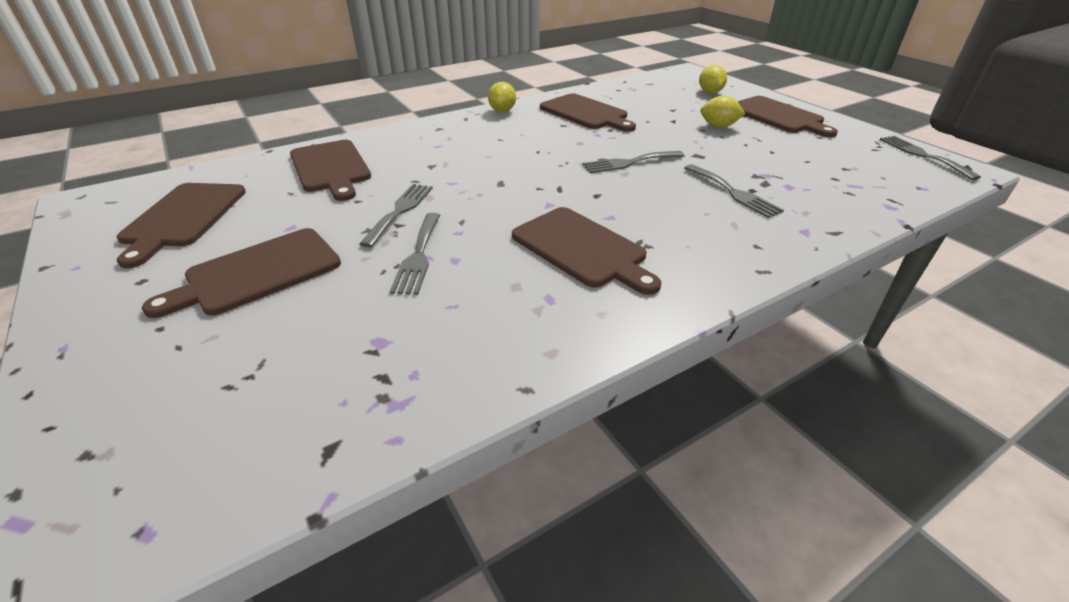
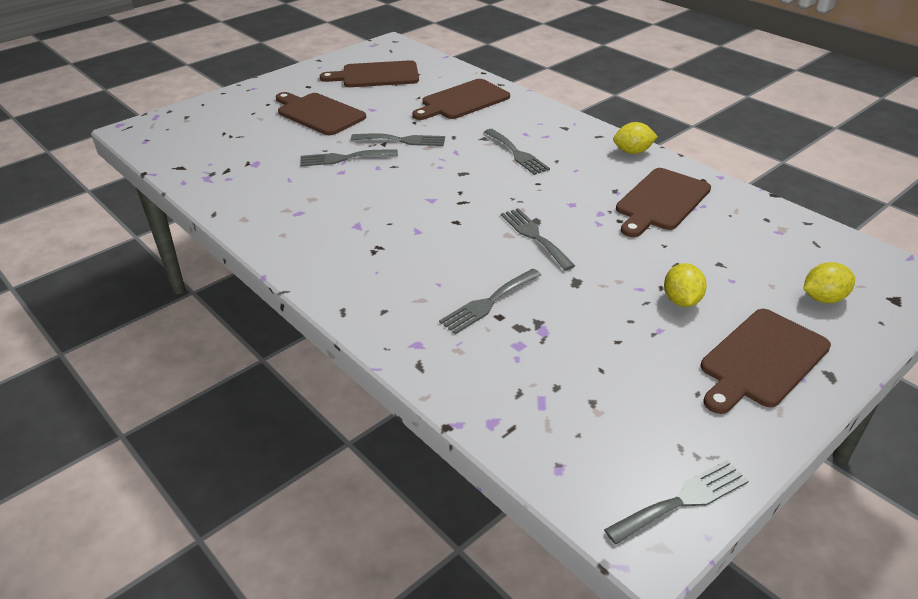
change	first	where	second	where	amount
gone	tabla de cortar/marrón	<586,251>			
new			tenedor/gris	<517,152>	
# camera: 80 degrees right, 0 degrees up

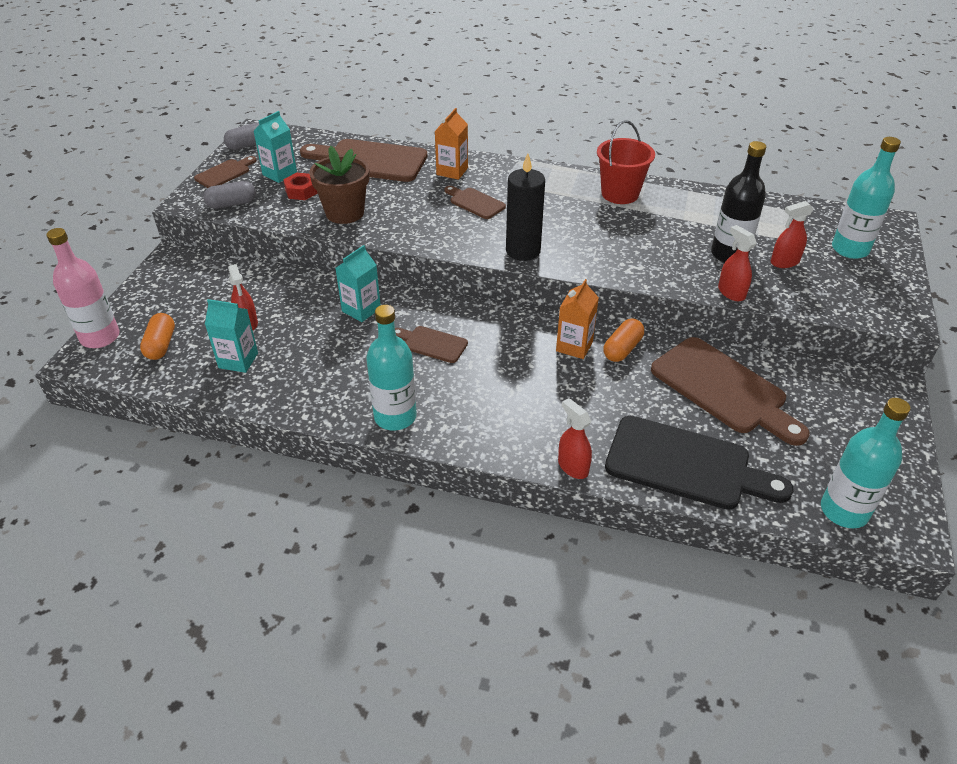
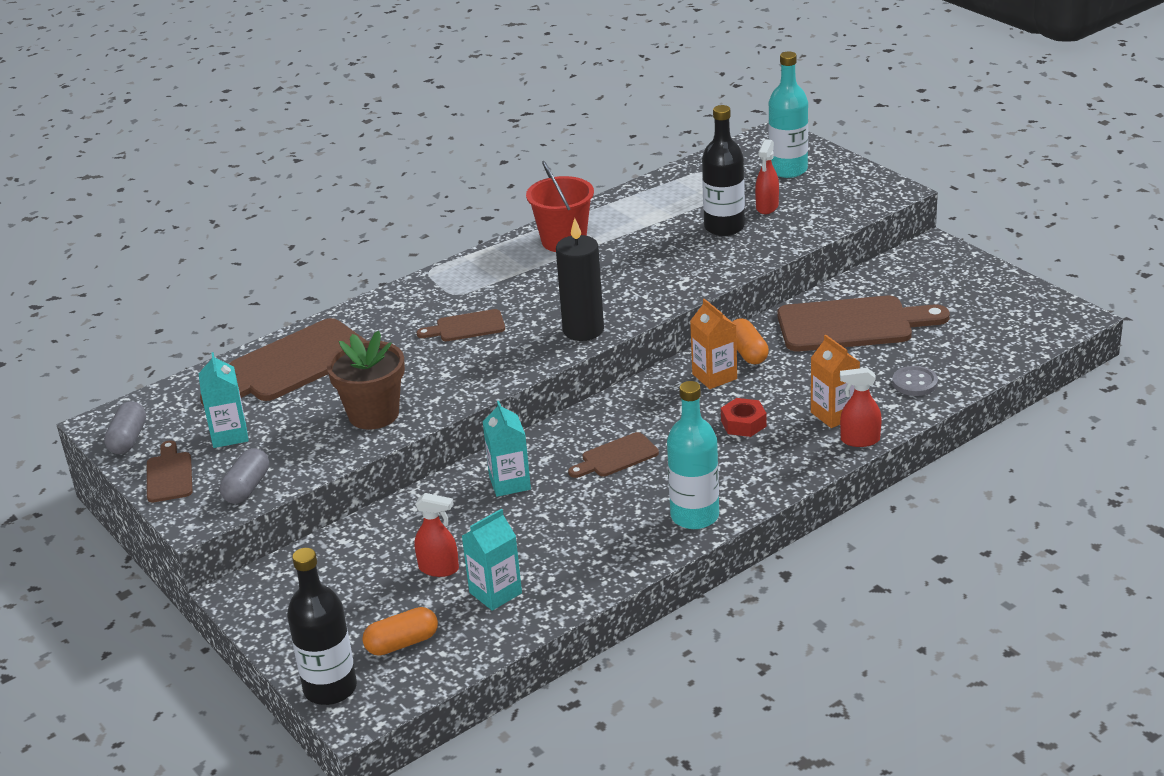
change	first	where	second	where	amount
shifted	cartón de leche/naranja	<451,144>		<835,381>	
shifted	tuerca/rojo	<300,186>		<744,417>	
gone	pulverizador/rojo	<737,263>			
repainted	botella/rosa	<82,288>	botella/negro	<322,626>	
rotated	cápsula/naranja	<157,336>		<400,631>	60 degrees counterclockwise
gone	botella/turquesa	<866,463>			
swapped	tabla de cortar/negro	<699,463>	botón/gris	<915,381>	
# camera: 50 degrees left, 10 degrees down

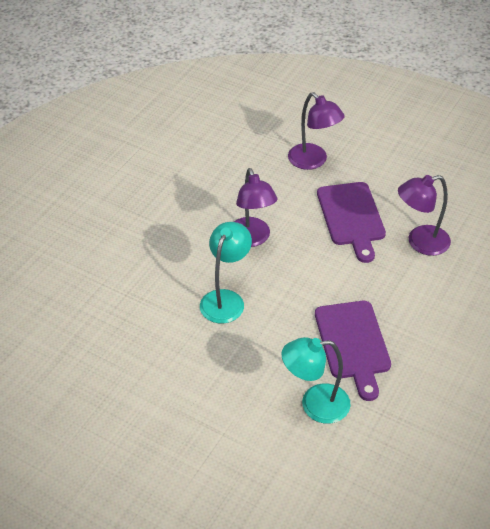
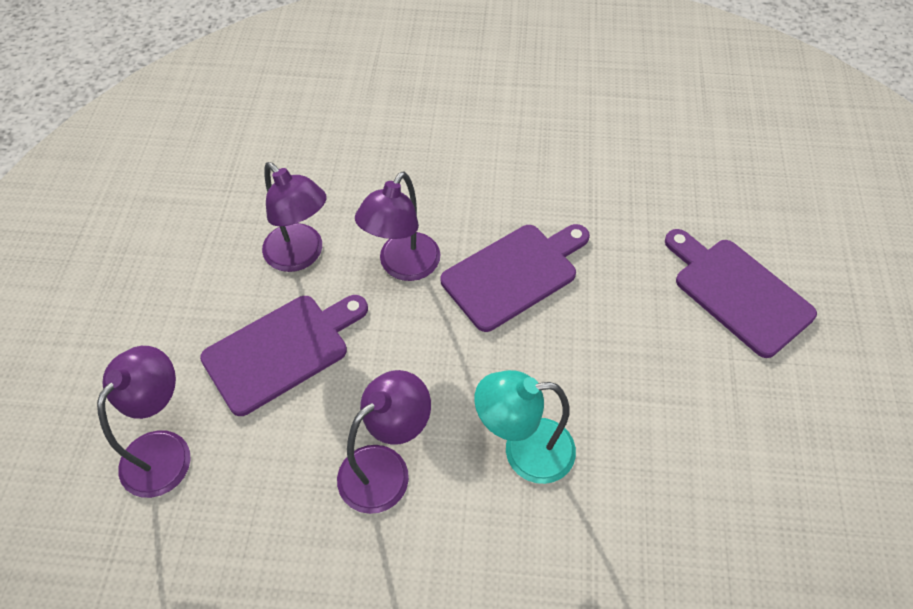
change	first	where	second	where	amount
gone	lámpara/turquesa	<316,380>			
new			lámpara/morado	<398,226>	
new			tabla de cortar/morado	<741,293>	
# camera: 115 degrees left, 10 degrees up

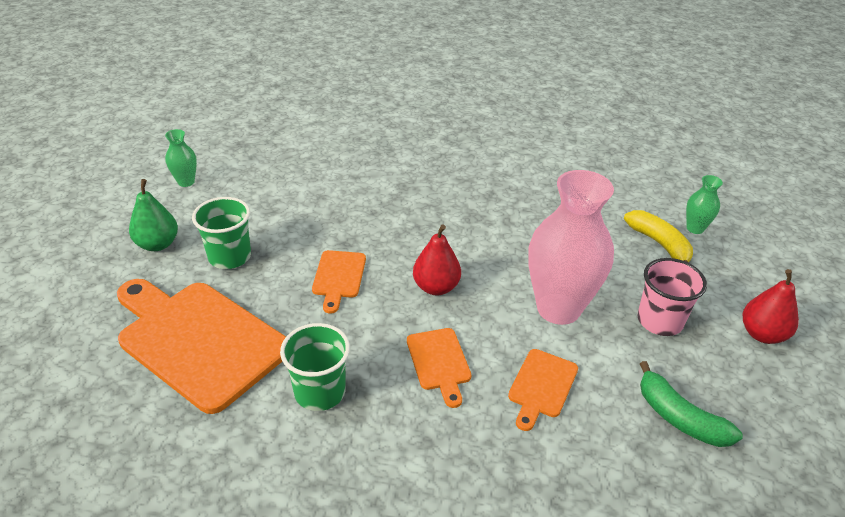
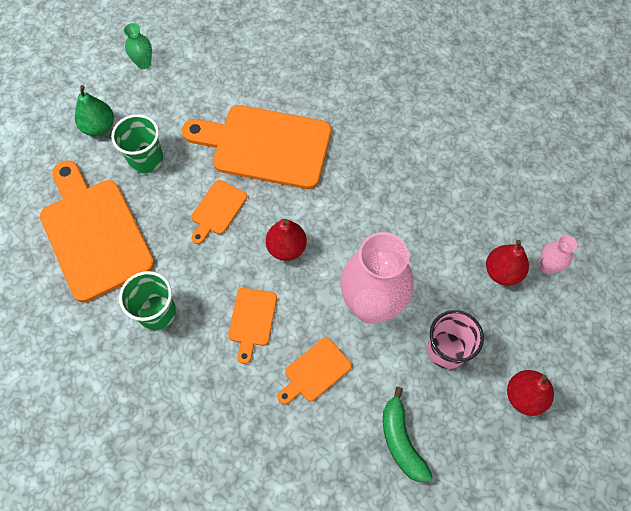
change	first	where	second	where	amount
repainted	florero/verde	<704,204>	florero/rosa	<558,254>	
swapped	plátano/amarillo	<658,236>	pera/rojo	<507,263>	
new			tabla de cortar/naranja	<256,147>	
# camera: 25 degrees right, 25 degrees up

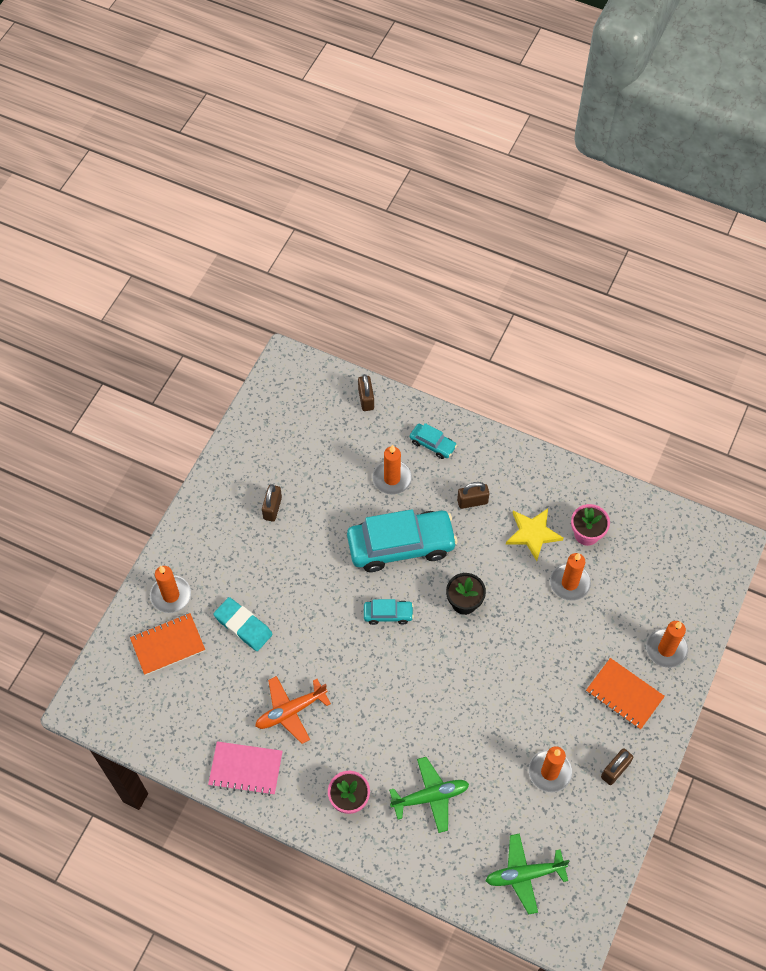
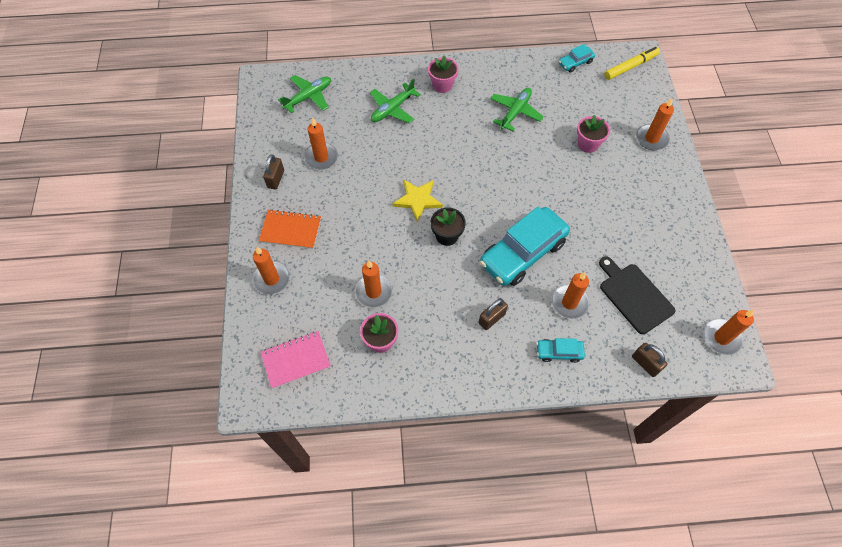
change	first	where	second	where	amount
gone	candado/marrón	<272,503>			
shifted	estrella/amarillo	<535,535>		<417,200>	
swapped	goma de borrar/turquesa	<243,624>	maceta/rosa	<593,134>	
shifted	coche/turquesa	<389,612>		<577,58>	
gone	cuaderno/naranja	<167,644>			
repainted	avión/naranja	<293,710>	avión/verde	<517,109>	
shifted	cuaderno/rosa	<245,768>		<295,360>	
new			rotulador/amarillo	<632,63>	
new			tabla de cortar/negro	<637,295>	
new			vela/naranja	<729,332>	
# camera: 150 degrees right, 0 degrees up

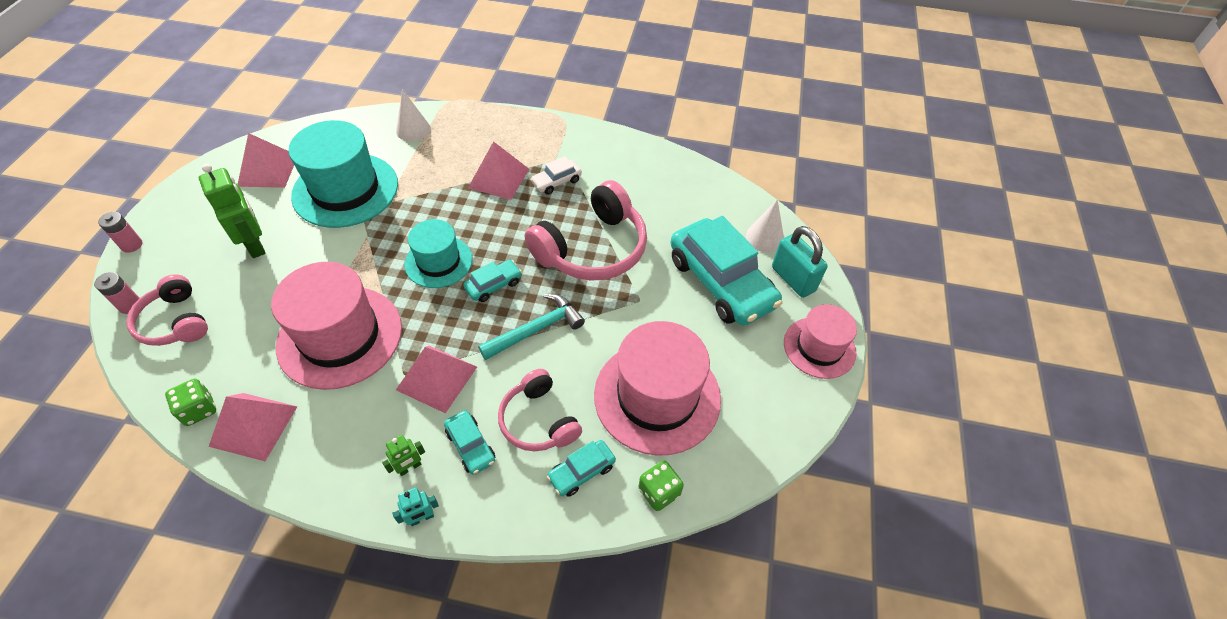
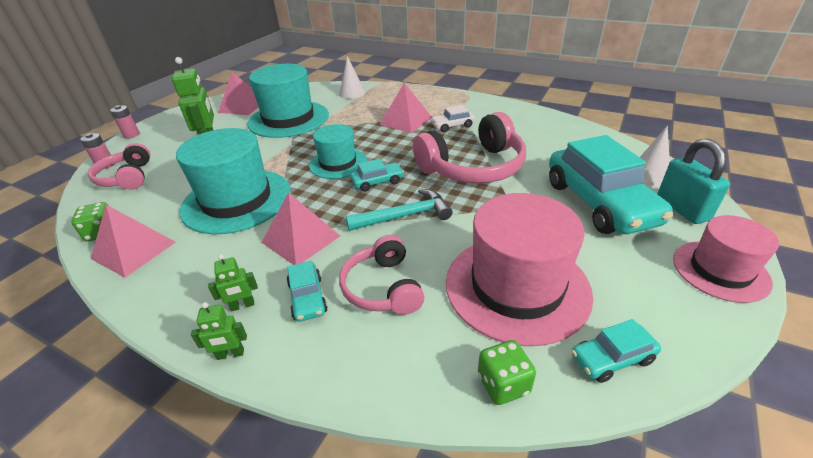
change	first	where	second	where	amount
repainted	sombrero/rosa	<336,326>	sombrero/turquesa	<233,181>	
shifted	coche/turquesa	<581,468>		<616,351>	
repainted	robot/turquesa	<415,507>	robot/verde	<219,331>	
# camera: 20 degrees right, 15 degrees down

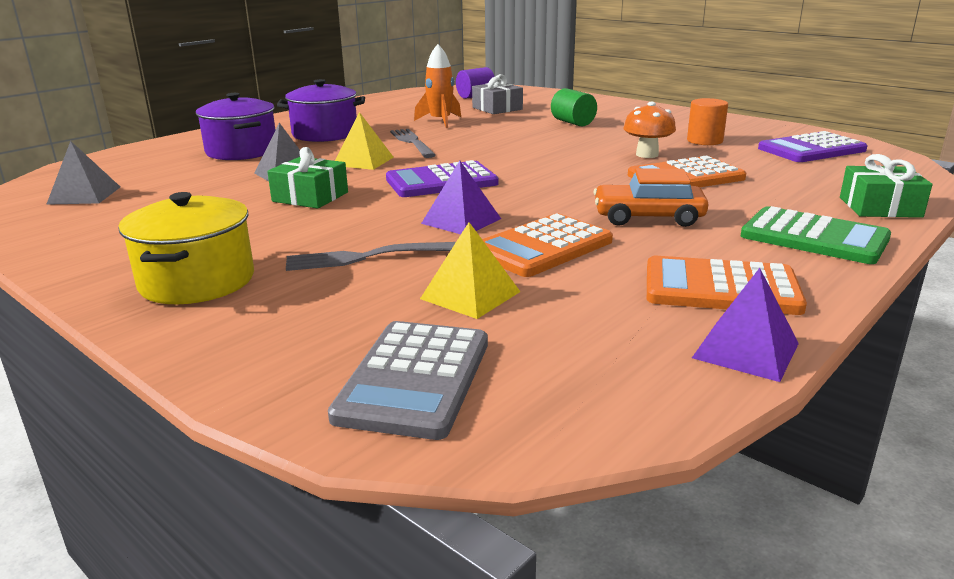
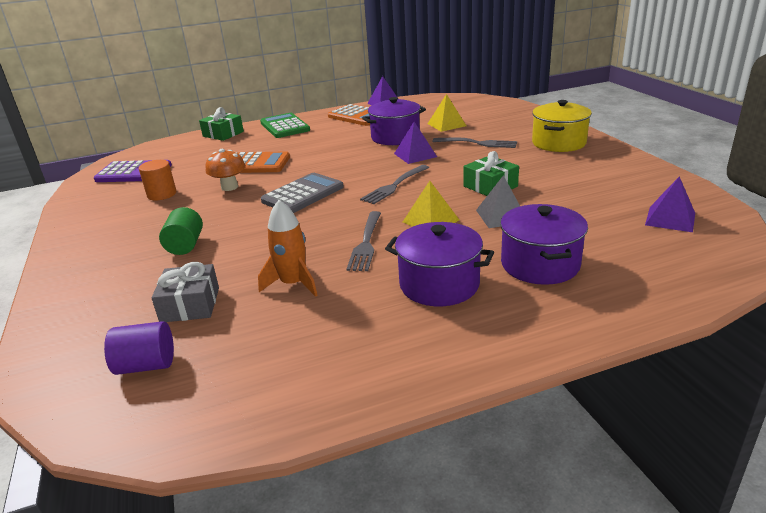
change	first	where	second	where	amount
repainted	pirámide/gris	<83,173>	pirámide/morado	<670,204>	
swapped	calculadora/morado	<442,178>	tenedor/gris	<394,184>	
gone	coche/naranja	<650,197>			
swapped	calculadora/naranja	<547,245>	olla/morado	<394,121>	
shifted	calculadora/gris	<408,380>		<302,193>	
# camera: 150 degrees left, 5 degrees up

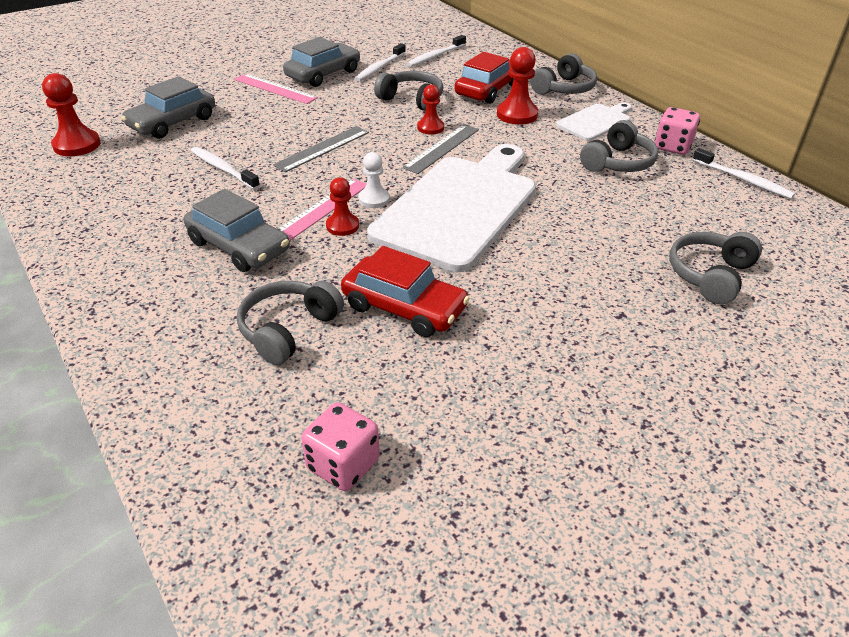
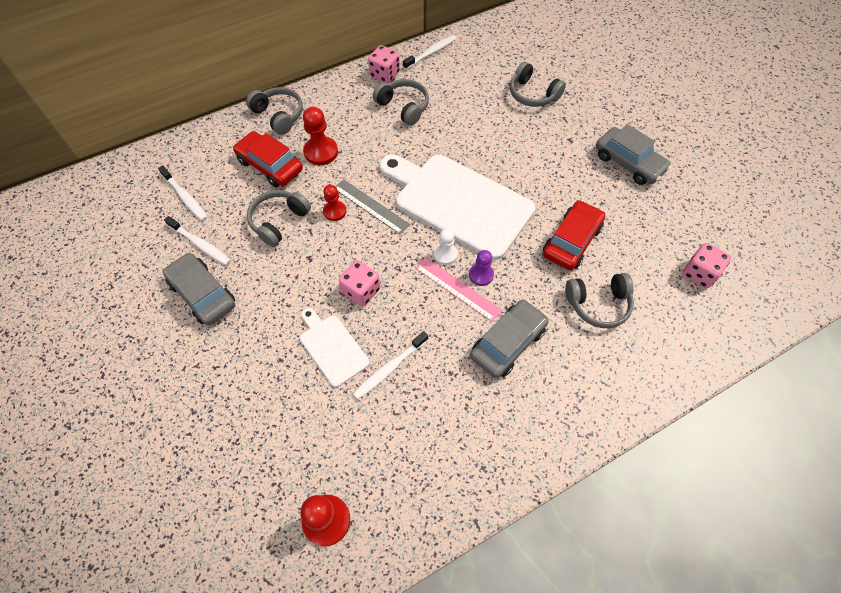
change	first	where	second	where	amount
gone	regla/rosa	<276,89>			
shifted	coche/gris	<168,107>		<633,154>	
shifted	tabla de cortar/blanco	<594,121>		<335,347>	
swapped	regla/gris	<321,149>	dado/rosa	<359,283>	
repainted	peón/rojo	<342,206>	peón/morado	<481,268>	
rotated	auriculares/gris	<290,323>		<599,300>	45 degrees counterclockwise
# camera: 85 degrees left, 20 degrees up

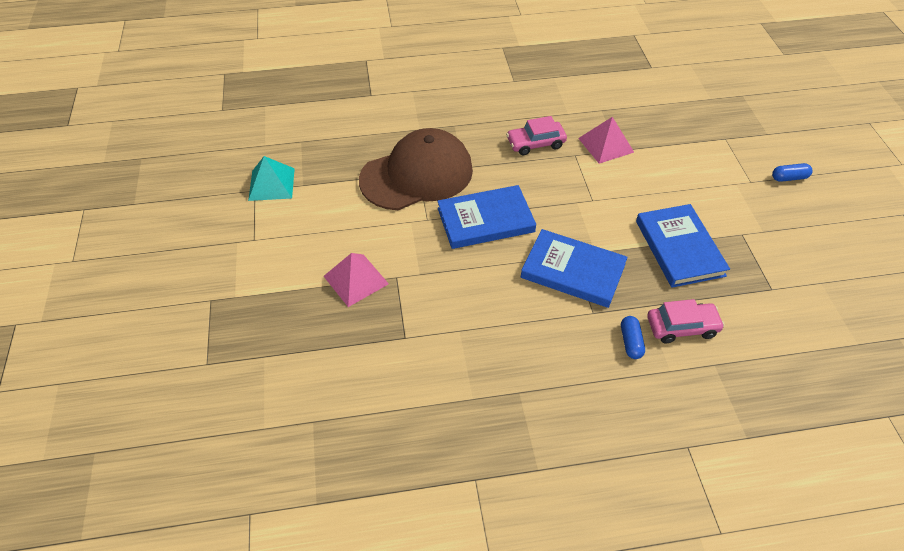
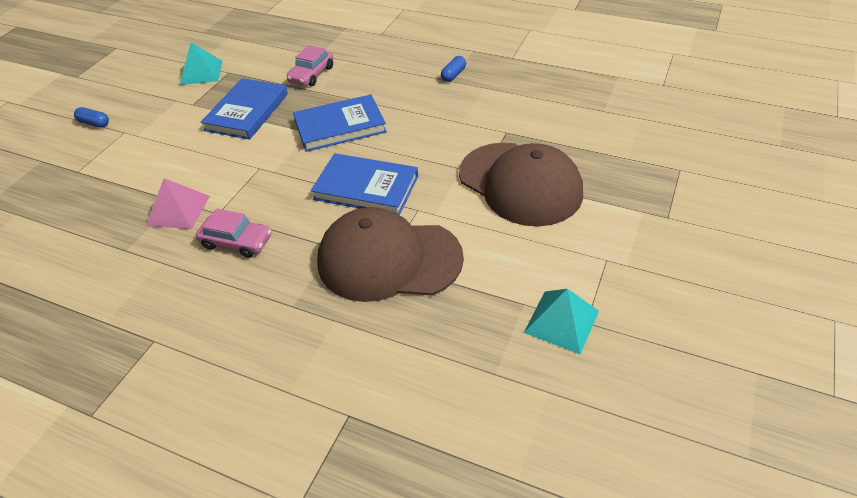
change	first	where	second	where	amount
rotated	libro/azul	<574,268>		<340,123>	75 degrees counterclockwise
swapped	pirámide/rosa	<356,280>	gorra/marrón	<521,185>	
rotated	coche/rosa	<686,321>		<310,65>	90 degrees counterclockwise
shifted	cápsula/azul	<633,337>		<453,69>	
new			pirámide/turquesa	<201,63>	
# camera: 145 degrees left, 5 degrees down

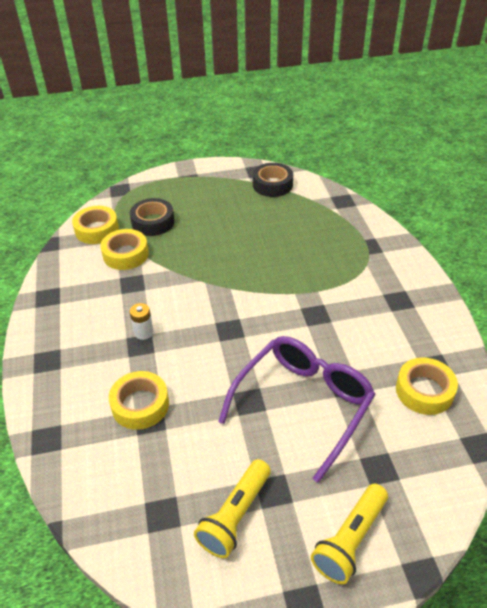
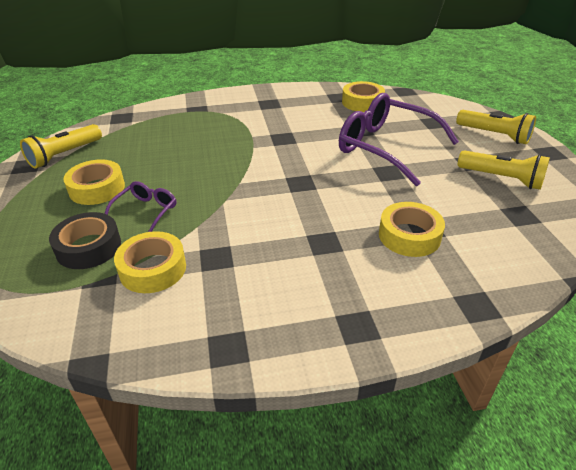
change	first	where	second	where	amount
swapped	cinta adhesiva/negro	<273,180>	lámpara de mano/amarillo	<61,146>	
shifted	cinta adhesiva/amarillo	<95,225>		<94,182>	
gone	pila/blanco	<142,321>			
new			gafas/morado	<140,206>	
# camera: 90 degrees left, 5 degrees down

